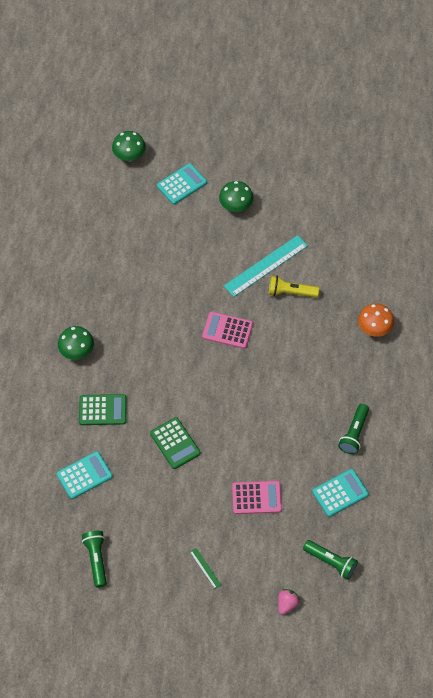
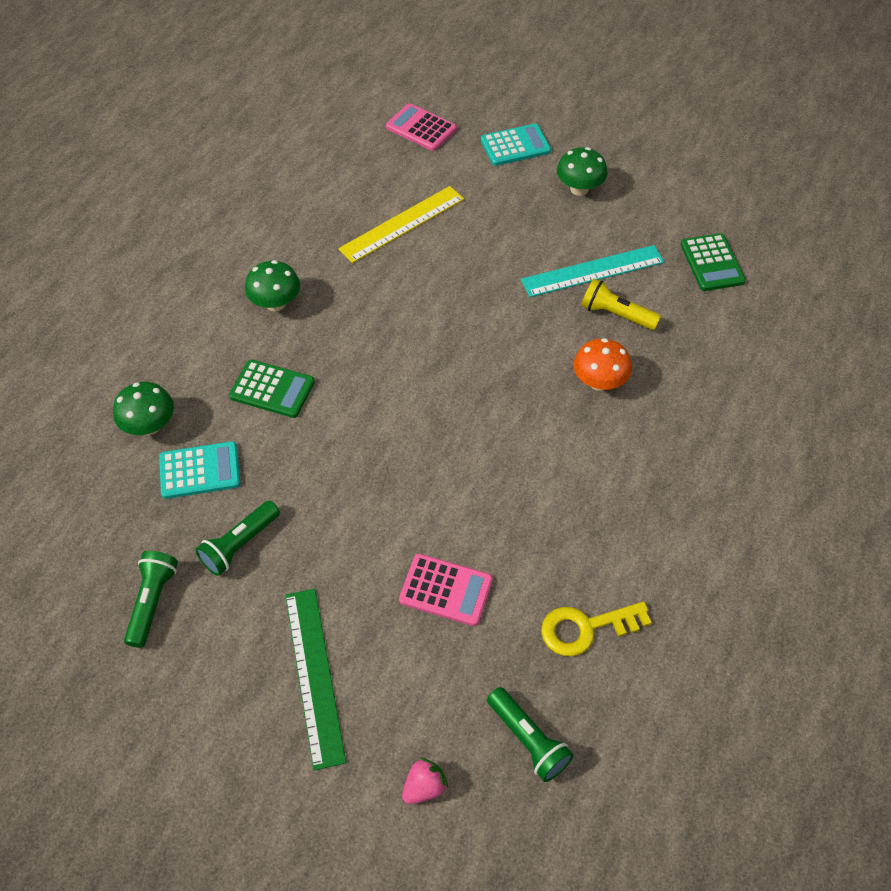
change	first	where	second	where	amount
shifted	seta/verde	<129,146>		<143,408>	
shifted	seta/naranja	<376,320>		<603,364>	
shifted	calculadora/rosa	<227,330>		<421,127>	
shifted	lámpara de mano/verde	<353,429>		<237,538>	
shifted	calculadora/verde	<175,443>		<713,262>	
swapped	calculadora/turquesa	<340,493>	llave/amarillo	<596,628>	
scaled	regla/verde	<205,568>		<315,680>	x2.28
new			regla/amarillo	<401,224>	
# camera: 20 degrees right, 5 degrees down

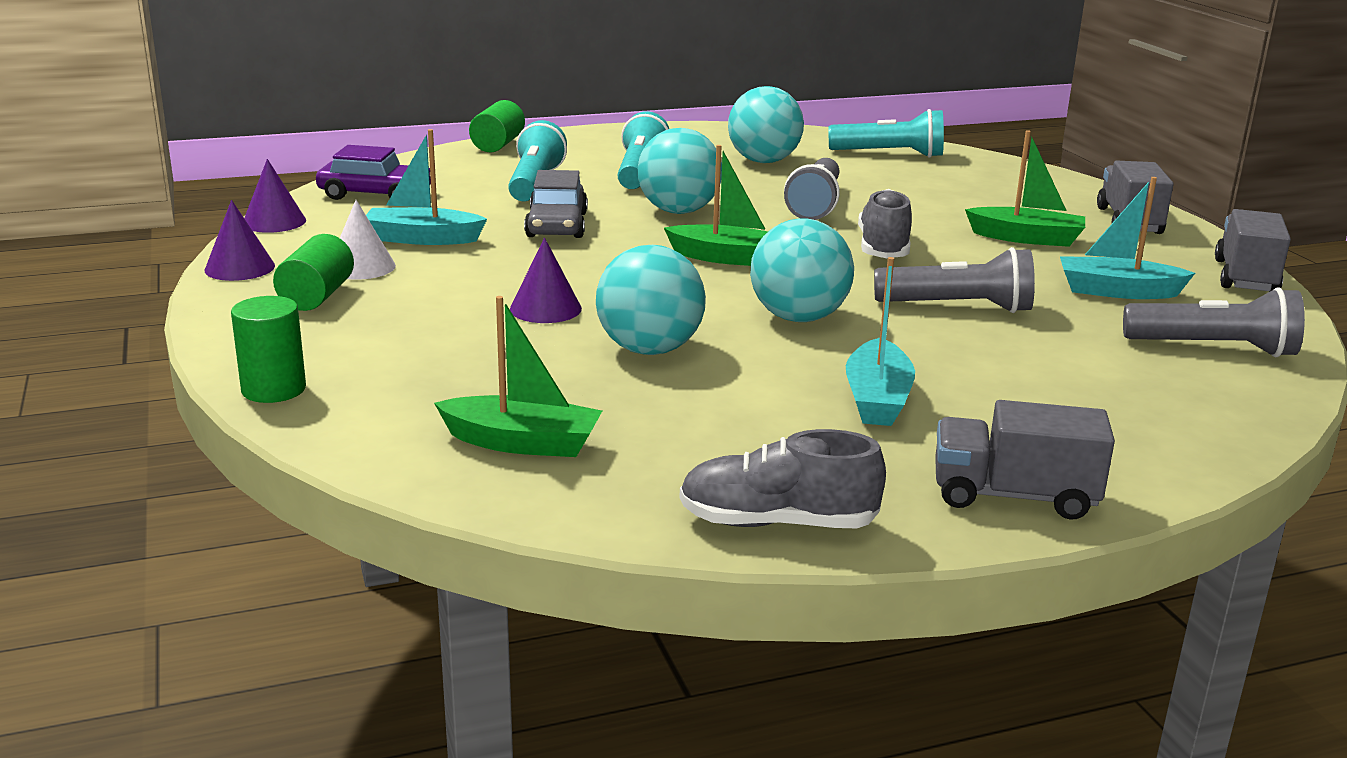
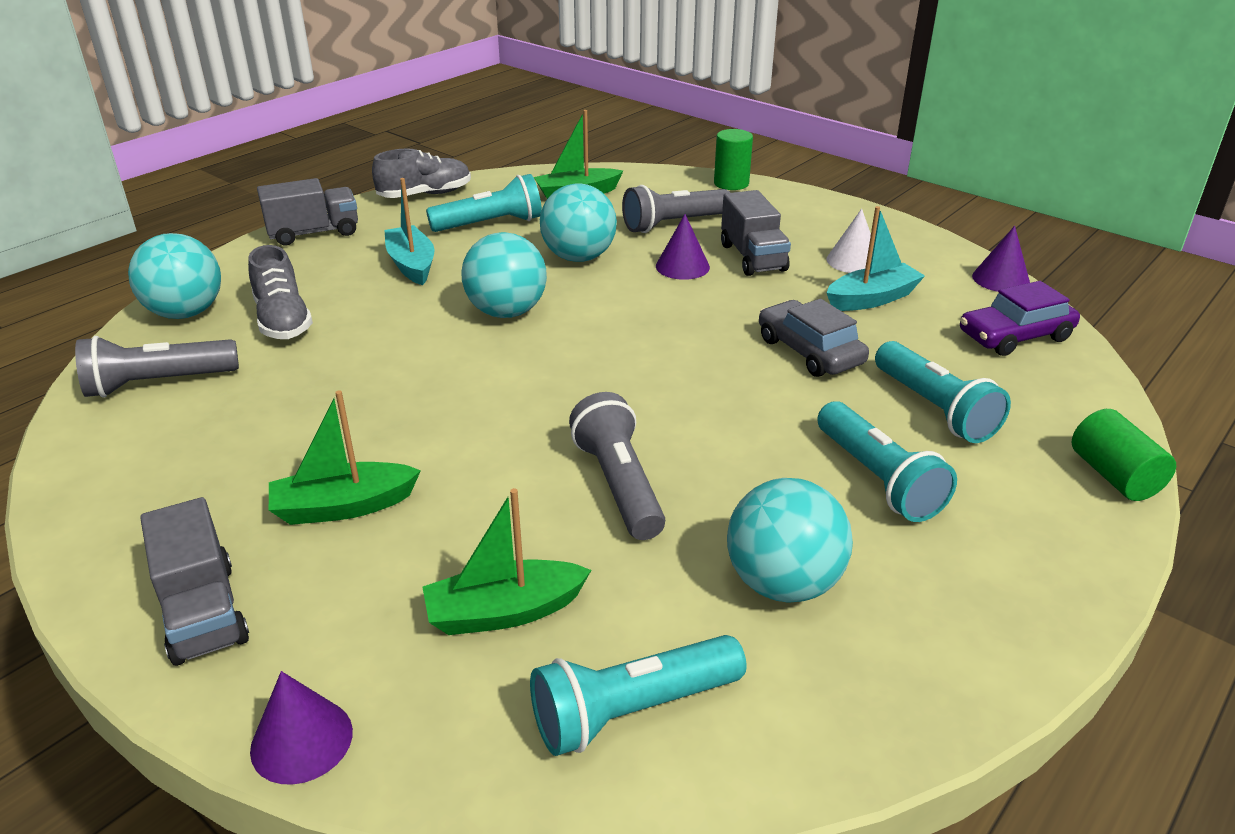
change	first	where	second	where	amount
shifted	pelota/turquesa	<680,171>		<174,276>	
shifted	barco/verde	<716,205>		<507,561>	
gone	barco/turquesa	<1127,238>			
shifted	zapato/gris	<885,223>		<280,292>	
shifted	cono/morado	<240,240>		<301,728>	
shifted	camión/gris	<1253,250>		<756,233>	
gone	cilindro/verde	<313,272>			
shifted	lámpara de mano/gris	<954,280>		<676,209>	
new			lámpara de mano/turquesa	<484,203>	
# camera: 150 degrees right, 10 degrees up

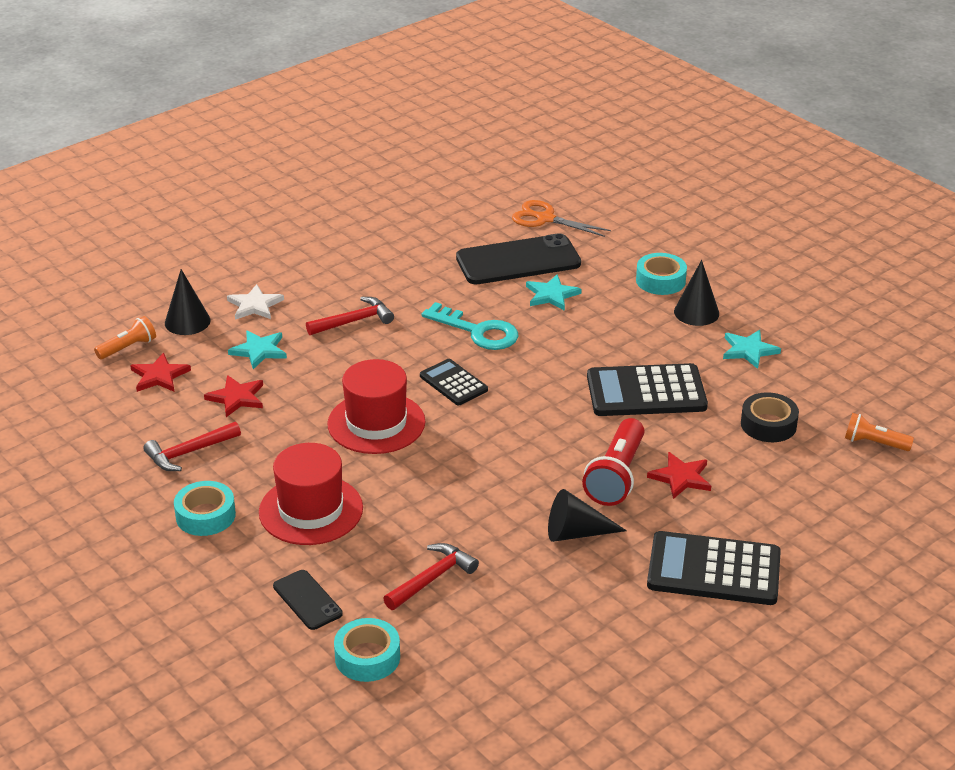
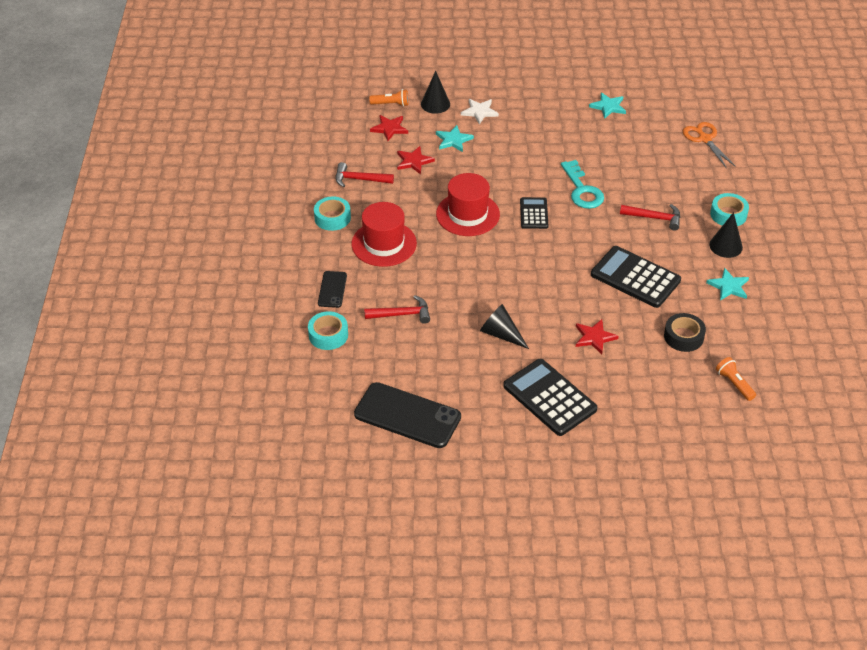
change	first	where	second	where	amount
shifted	móvil/negro	<518,258>		<407,415>	
shifted	estrella/turquesa	<554,292>		<607,105>	
shifted	martillo/rojo	<350,316>		<650,217>	
gone	lámpara de mano/rojo	<613,462>			
# camera: 40 degrees right, 10 degrees up

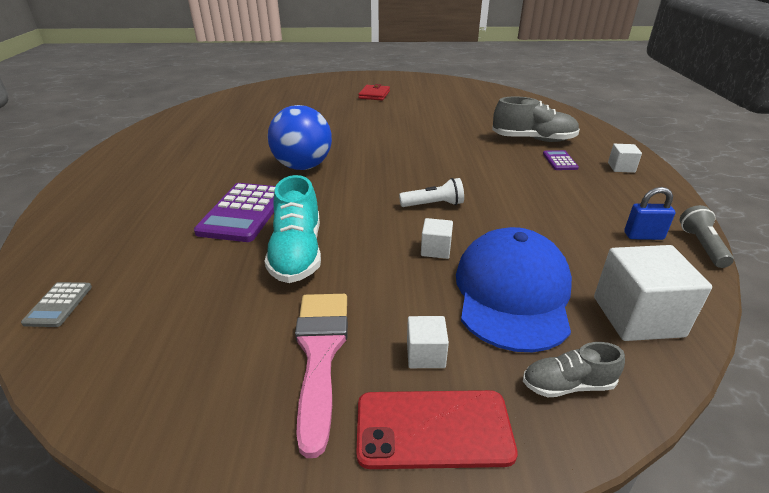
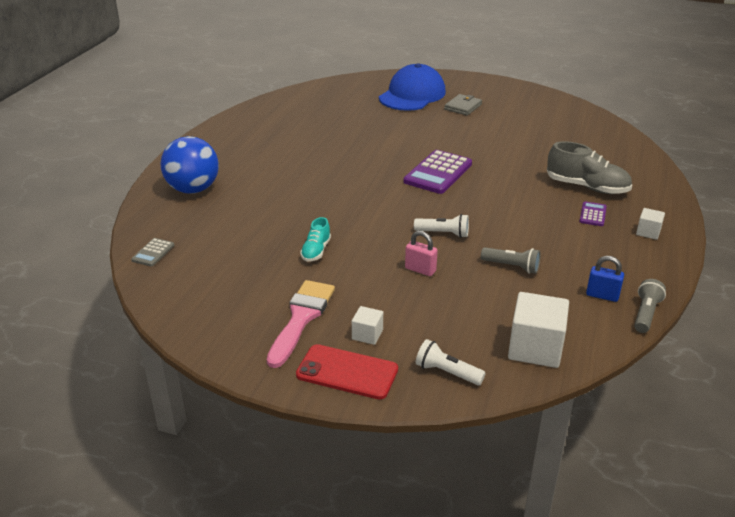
change	first	where	second	where	amount
repainted	cartera/rojo	<374,92>	cartera/gris	<463,105>	
shifted	pelota/azul	<299,137>		<189,165>	
scaled	zapato/turquesa	<293,229>		<315,239>	x0.56
shifted	calculadora/morado	<235,212>		<438,172>	
swapped	cubo/blanco	<437,238>	candado/rosa	<421,253>	
shifted	gorra/azul	<514,289>		<412,87>	
swapped	zapato/gris	<574,369>	lámpara de mano/blanco	<451,362>	
new			lámpara de mano/gris	<510,260>	
# camera: 20 degrees right, 0 degrees up

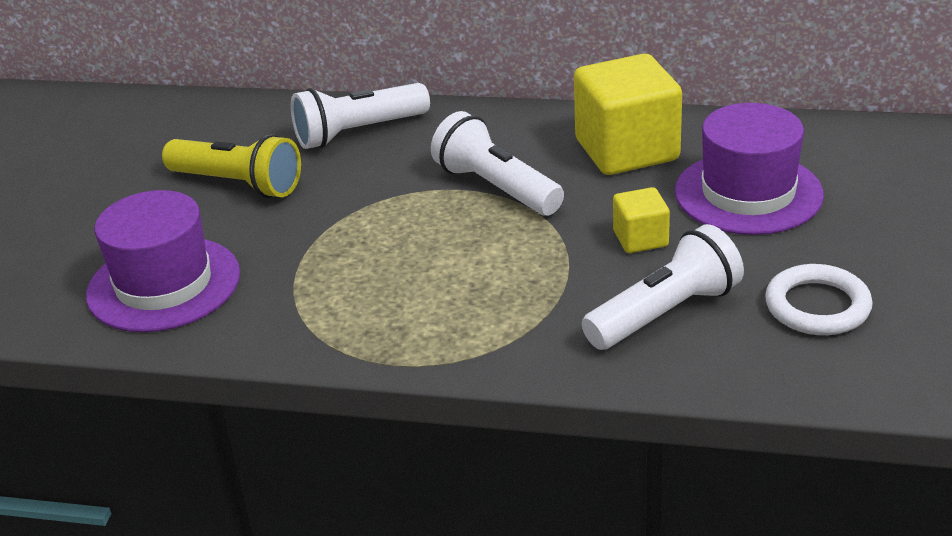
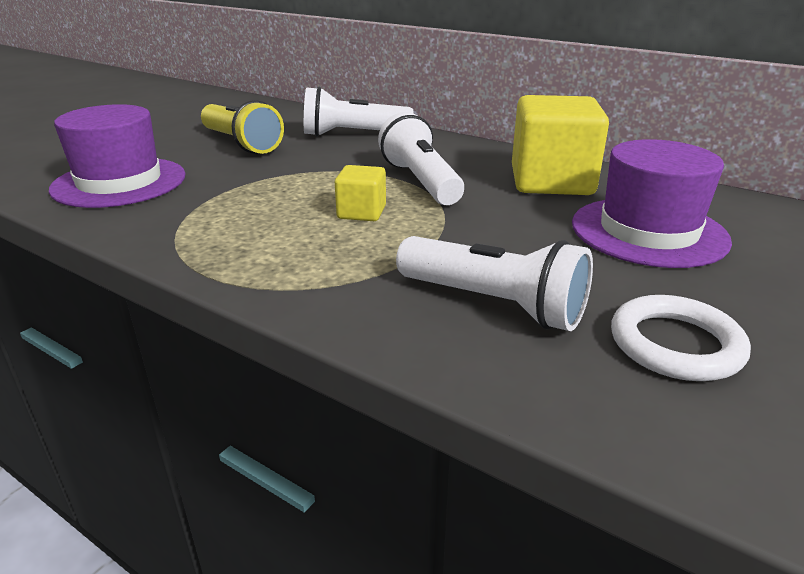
change	first	where	second	where	amount
shifted	cubo/amarillo	<641,220>		<360,193>	
rotated	lámpara de mano/blanco	<663,287>		<494,283>	45 degrees clockwise
# camera: 20 degrees right, 5 degrees down

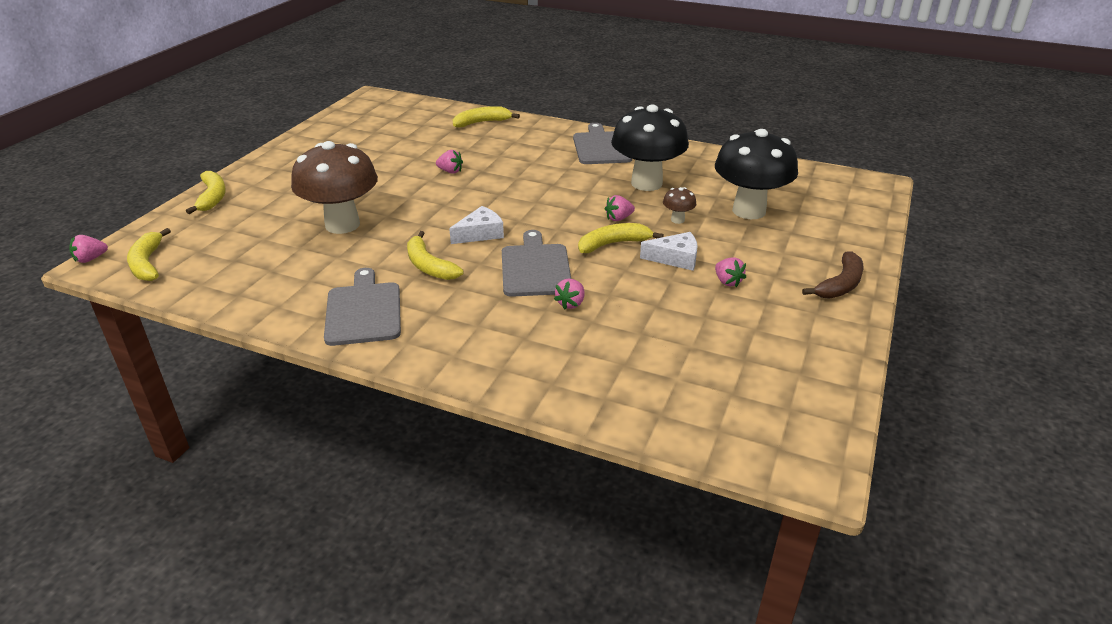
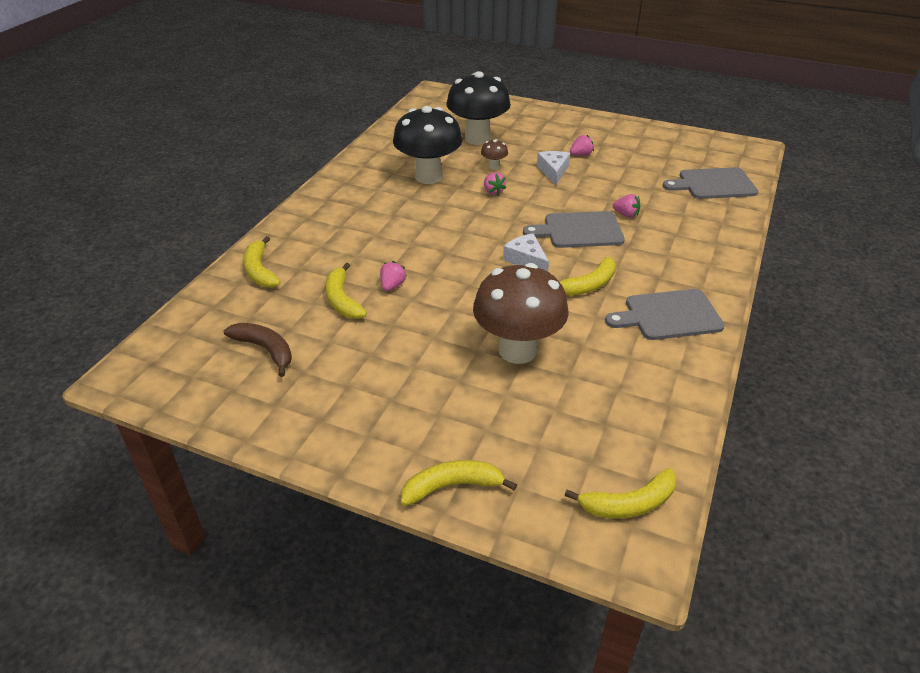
change	first	where	second	where	amount
shifted	tabla de cortar/gris	<602,143>		<710,183>	
shifted	plátano/amarillo	<621,238>		<346,291>	
gone	fresa/rosa	<88,249>			
shifted	plátano/marrón	<833,275>		<258,350>	
# camera: 90 degrees left, 5 degrees up

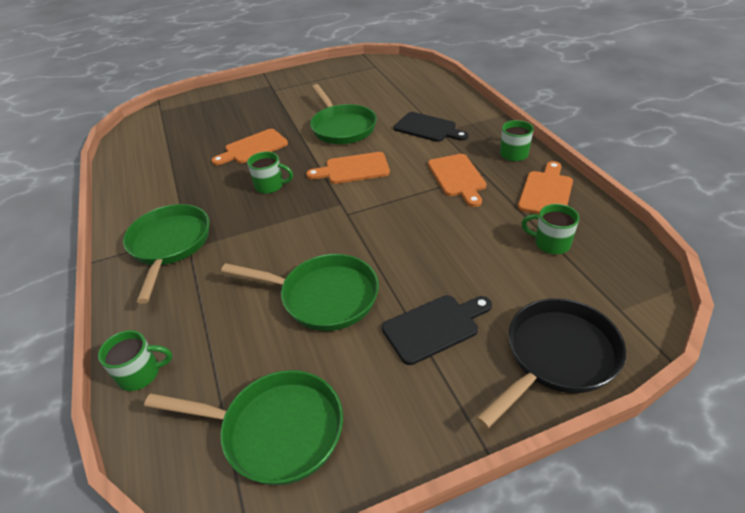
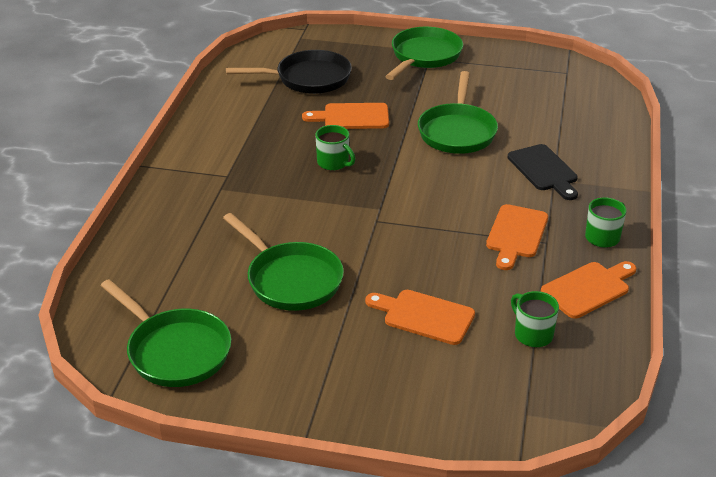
change	first	where	second	where	amount
shifted	tabla de cortar/naranja	<348,168>		<420,317>	
shifted	sartén/verde	<166,254>		<424,53>	
gone	tabla de cortar/negro	<437,330>			
shifted	sartén/negro	<551,363>		<289,72>	
gone	taza/verde	<135,360>			
# camera: 30 degrees right, 5 degrees down

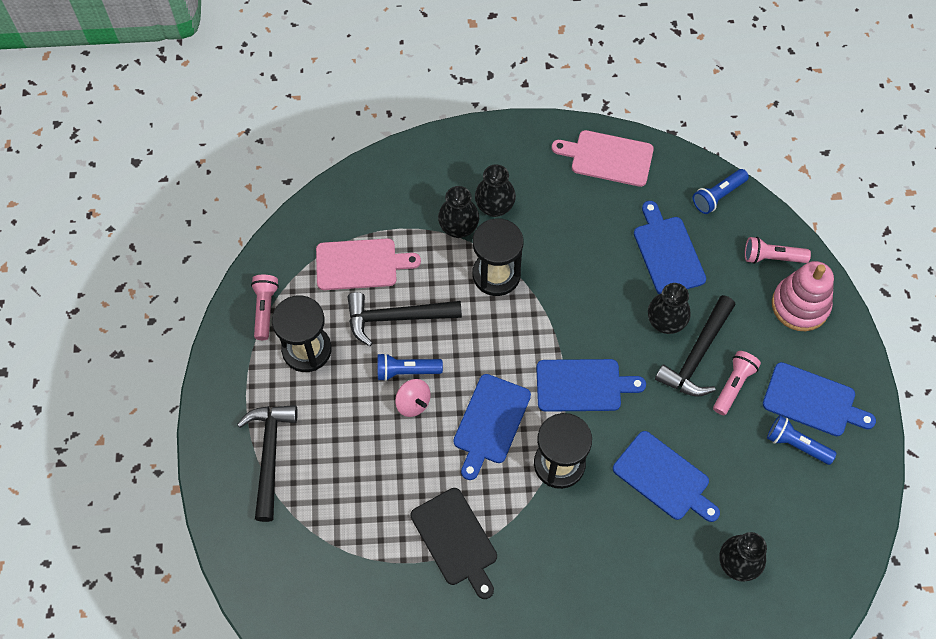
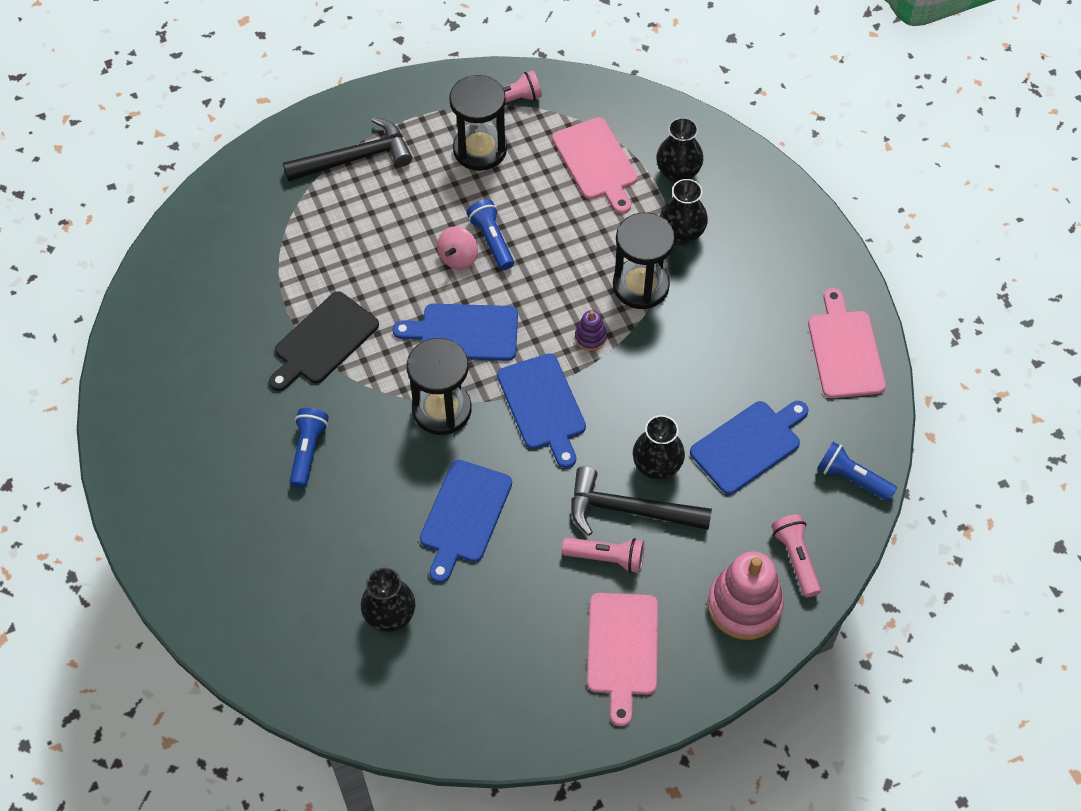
change	first	where	second	where	amount
shifted	florero/negro	<495,190>		<679,150>	
gone	martillo/negro	<404,319>			
repainted	tabla de cortar/azul	<819,399>	tabla de cortar/rosa	<622,660>	
shifted	lámpara de mano/azul	<802,440>		<309,448>	
new			juguete apilable/morado	<591,330>	
# camera: 70 degrees right, 5 degrees down

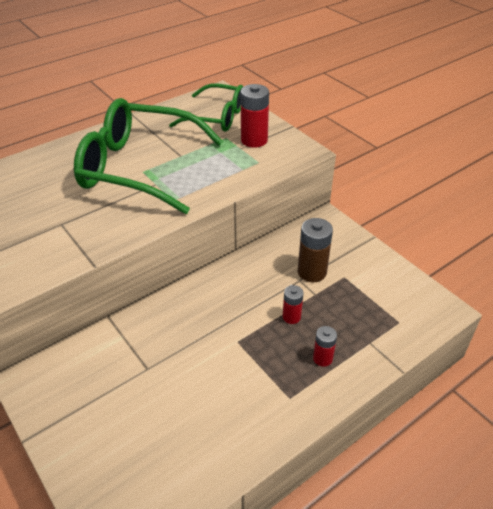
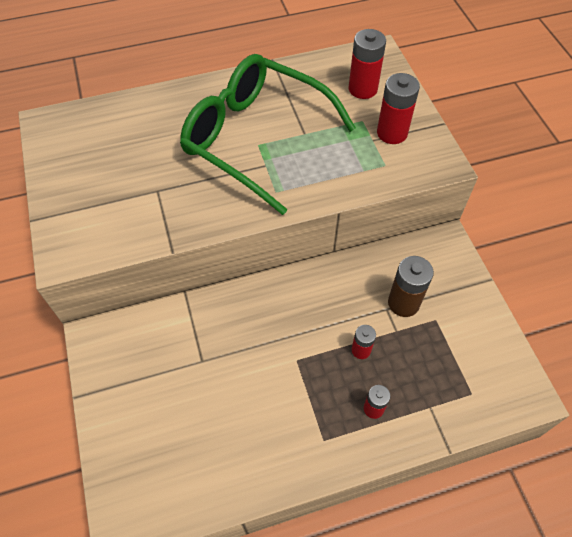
change	first	where	second	where	amount
swapped	gafas/verde	<206,108>	pila/rojo	<367,64>	
# camera: 20 degrees right, 15 degrees up

